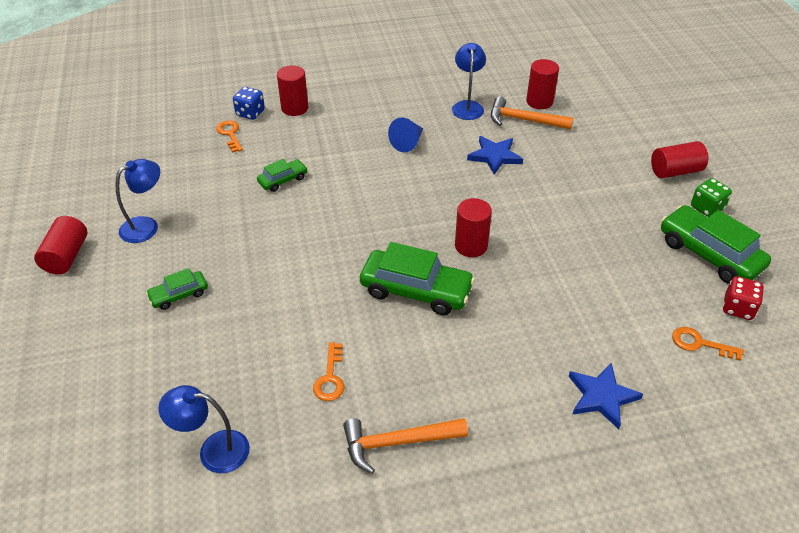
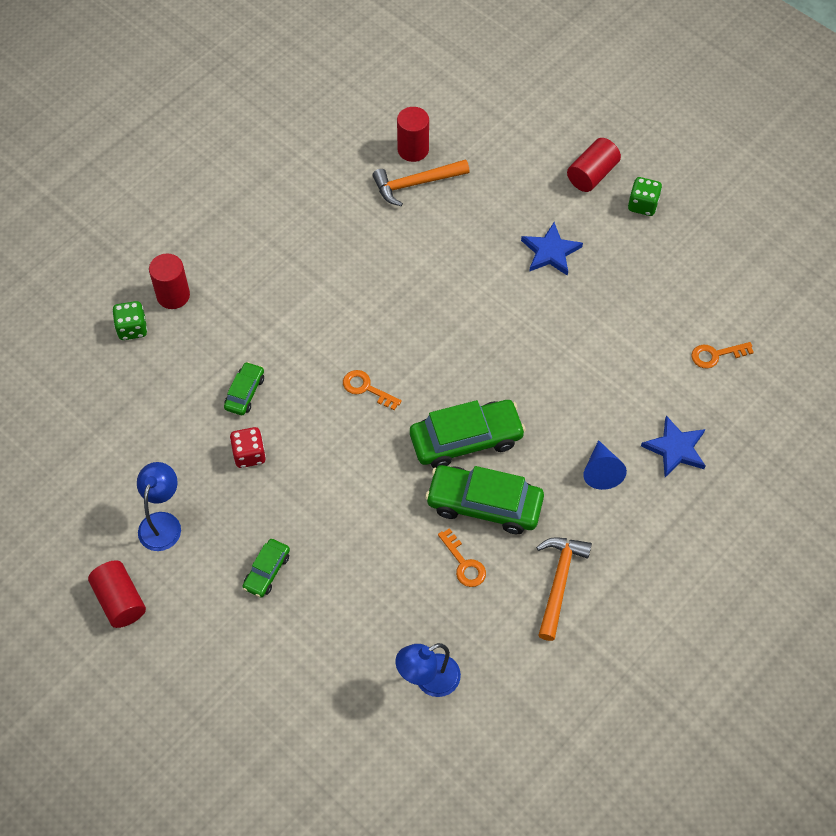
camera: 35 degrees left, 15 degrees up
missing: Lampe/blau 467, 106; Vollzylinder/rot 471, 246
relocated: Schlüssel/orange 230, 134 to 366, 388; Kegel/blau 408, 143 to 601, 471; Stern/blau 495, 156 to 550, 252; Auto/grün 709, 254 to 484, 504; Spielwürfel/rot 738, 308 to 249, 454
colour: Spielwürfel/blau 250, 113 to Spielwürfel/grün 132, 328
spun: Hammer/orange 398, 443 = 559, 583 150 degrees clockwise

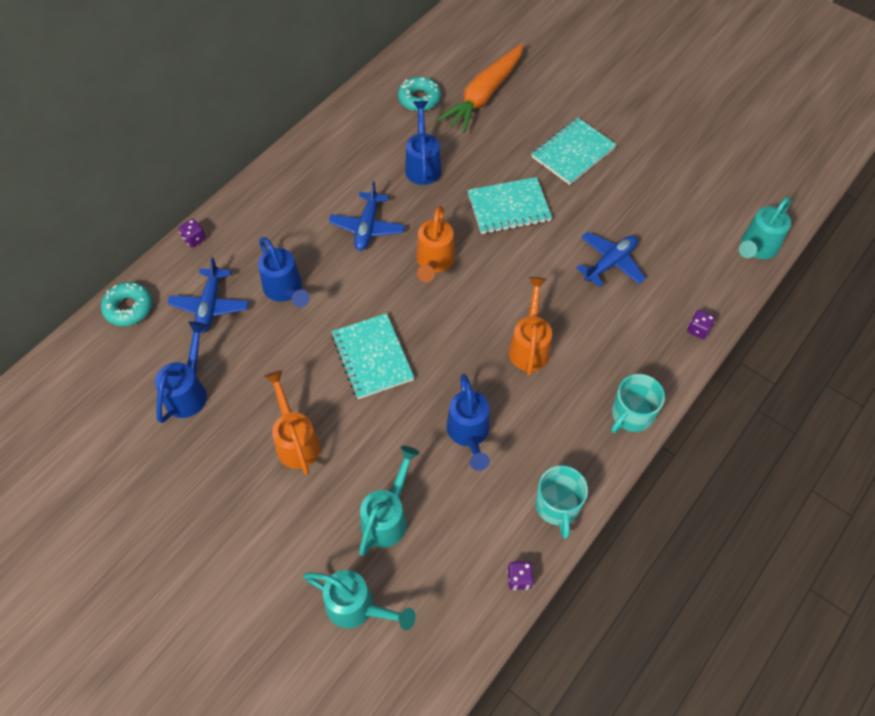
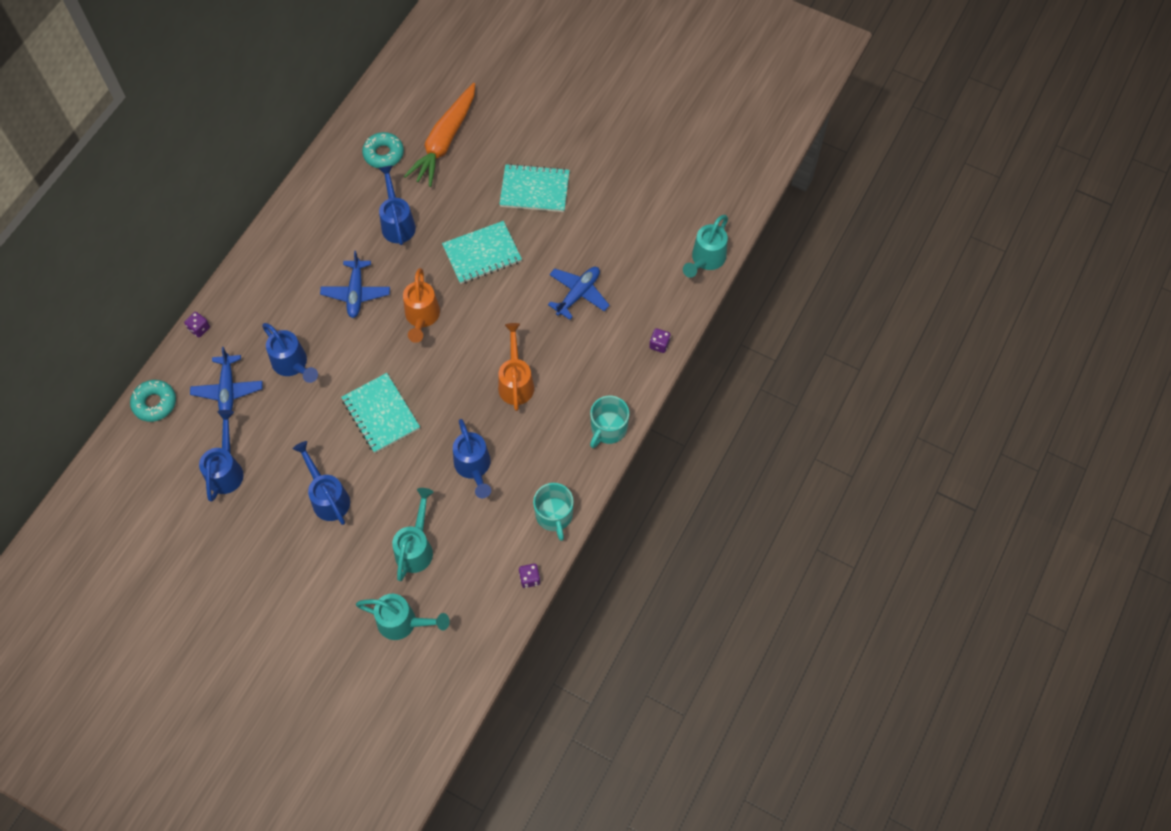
camera: 10 degrees left, 5 degrees up
colour: Gießkanne/orange 296, 440 to Gießkanne/blau 328, 497
spun: Notizbuch/türkis 573, 153 = 534, 190 60 degrees clockwise

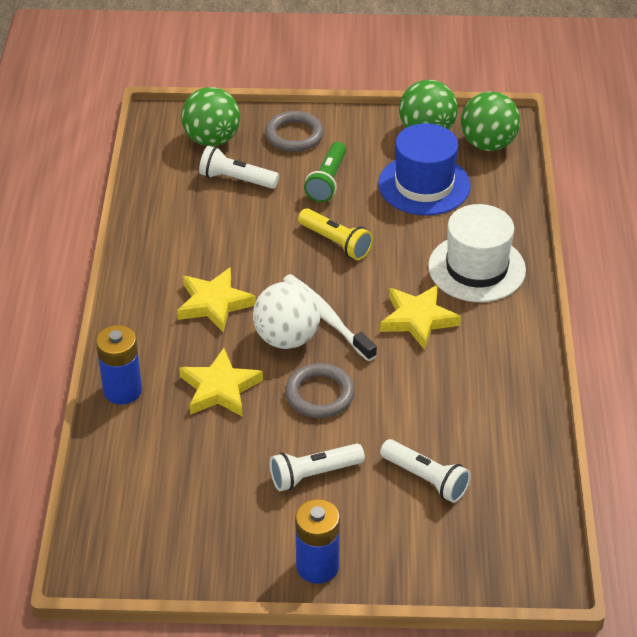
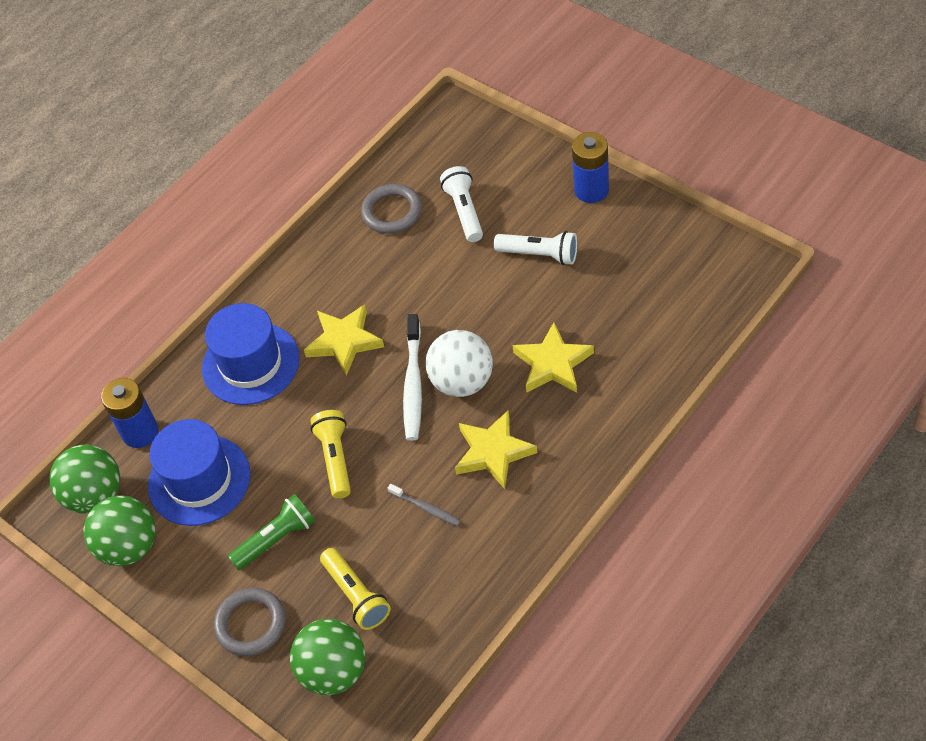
camera: 135 degrees left, 10 degrees up
appeared: Zahnbürste/grau 426, 508
relocated: Batterie/blau 122, 390 to 140, 432; Ring/grau 319, 394 to 392, 212
colour: Taschenlampe/weiß 236, 179 to Taschenlampe/gelb 356, 595; Hut/weiß 476, 268 to Hut/blau 251, 363

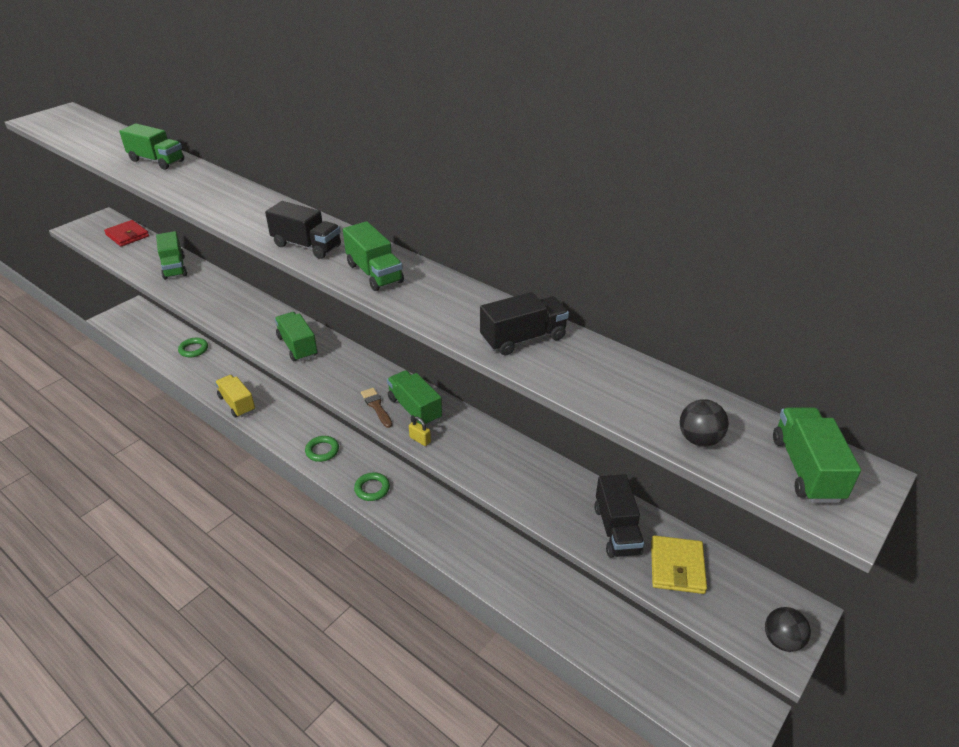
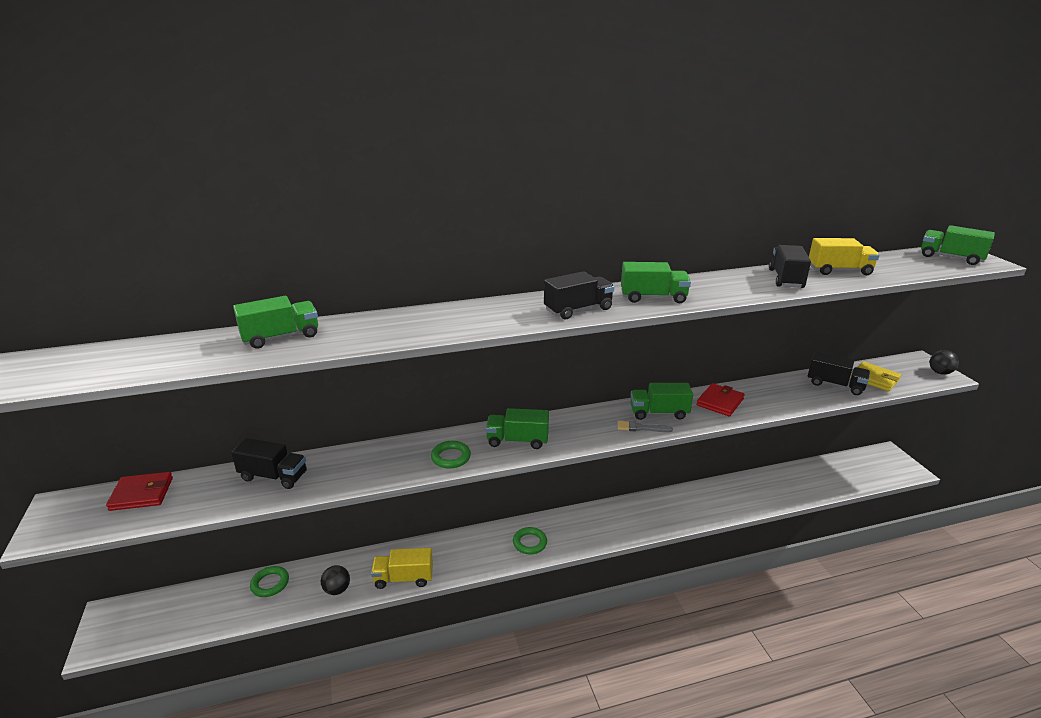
camera: 55 degrees left, 10 degrees down
missing: Vorhängeschloss/gelb 420, 440
appeared: Geldbörse/rot 720, 402; Lastwagen/gelb 839, 270
relocated: Ring/grün 372, 489 to 451, 457; Ball/schwarz 699, 439 to 337, 589
colour: Lastwagen/grün 174, 267 to Lastwagen/schwarz 273, 476; Pinsel/braun 376, 406 to Pinsel/grau 640, 428

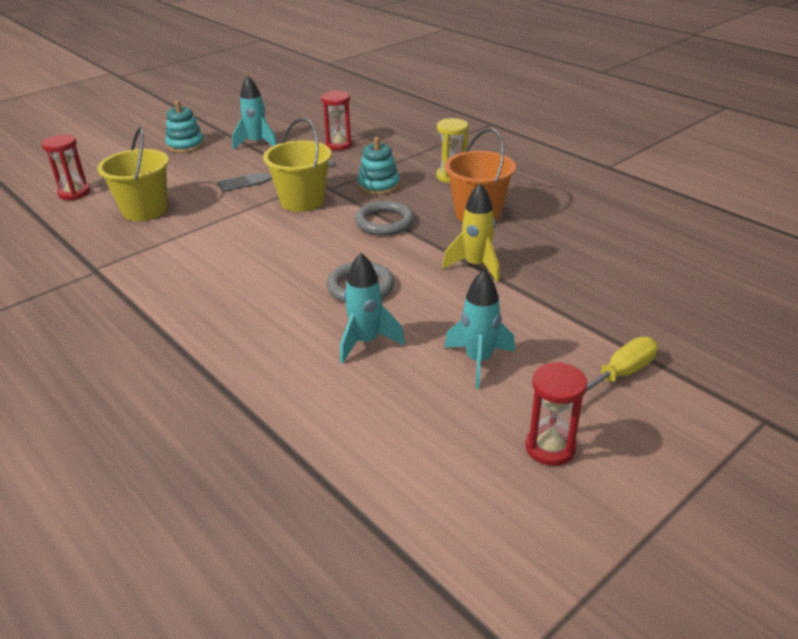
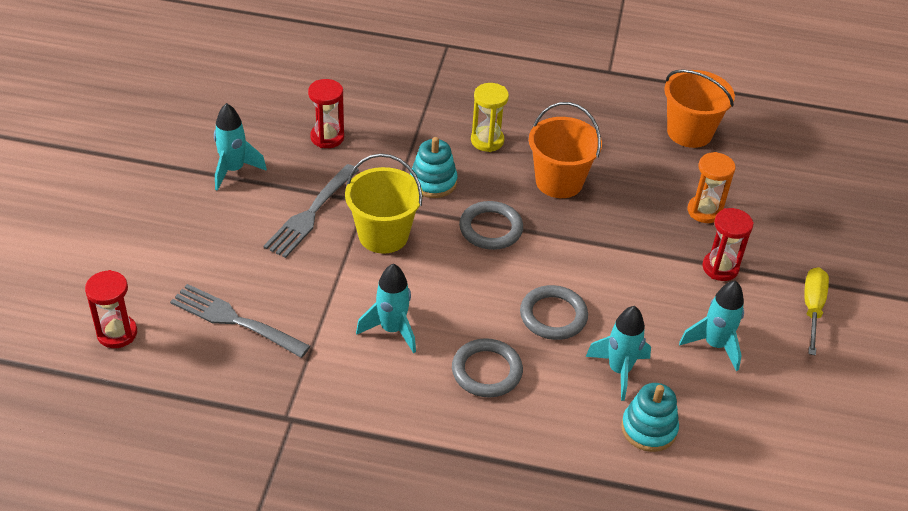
camera: 40 degrees left, 10 degrees up
missing: Rakete/gelb 476, 266
appeared: Rakete/türkis 392, 330; Ring/grau 486, 371; Eimer/orange 689, 132; Sanduhr/orange 704, 211
relocated: Stapelspielzeug/türkis 185, 145 to 649, 429; Sanduhr/rot 550, 448 to 720, 268
exchanged: Eimer/gelb 144, 210 to Gabel/grau 234, 320

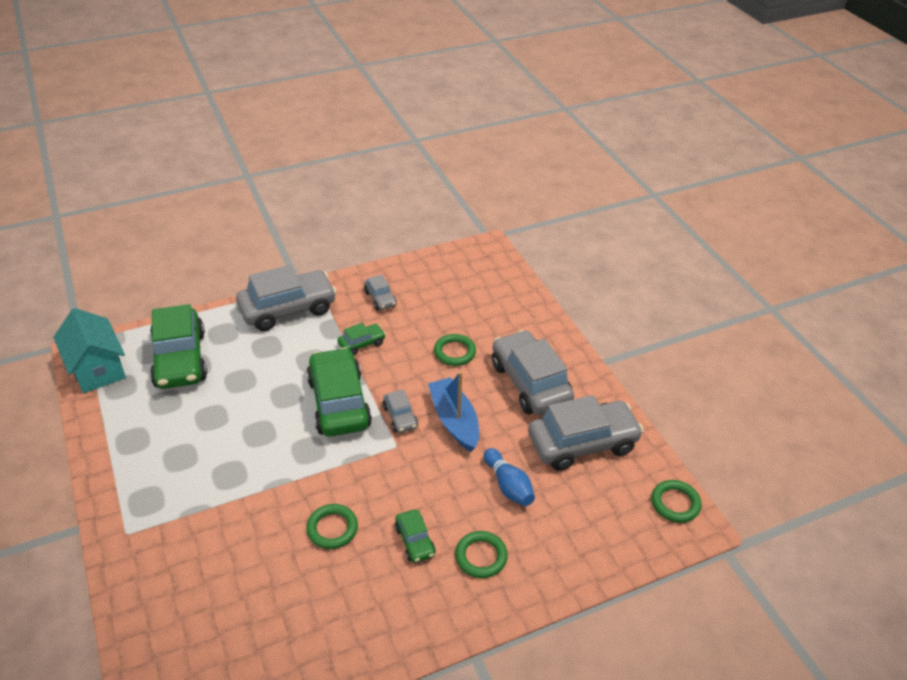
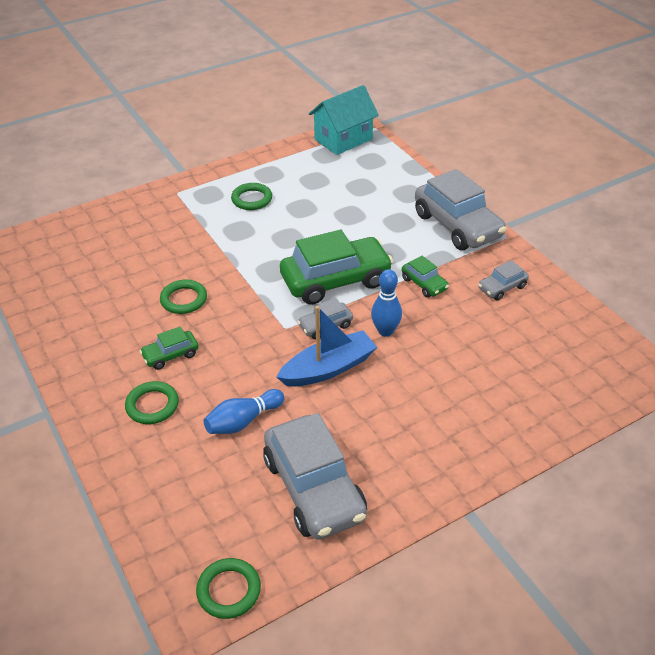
camera: 85 degrees right, 0 degrees up
missing: Auto/grün 180, 359; Auto/grau 530, 383
appeared: Bowlingkegel/blau 385, 331
relocated: Ring/grün 454, 352 to 252, 199

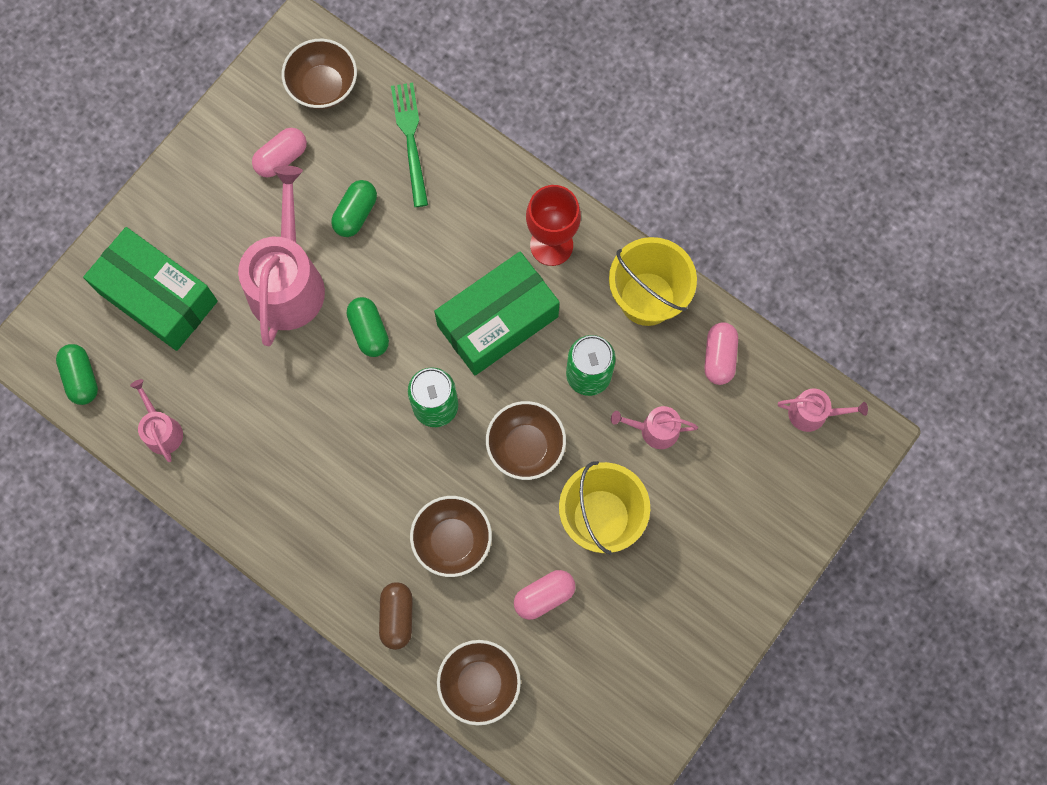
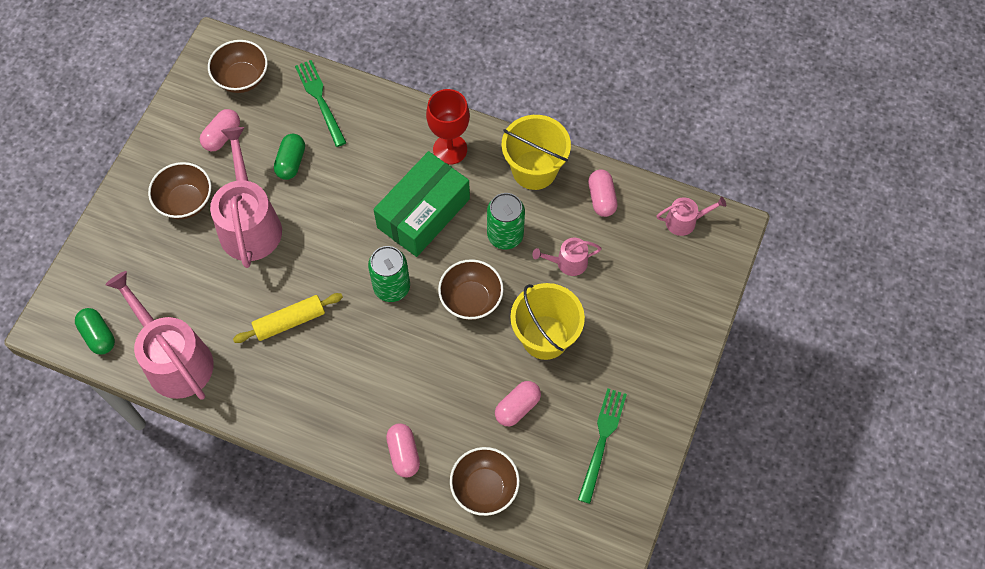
camera: 15 degrees left, 10 degrees down
missing: Schachtel/grün 157, 297; Kapsel/grün 369, 331
appeared: Nudelholz/gelb 290, 322; Gabel/grün 602, 440
relocated: Schüssel/braun 452, 540 to 186, 201
colour: Kapsel/braun 397, 617 to Kapsel/rosa 403, 454
size: Gießkanne/rosa 161, 430 = 174, 359 x2.08

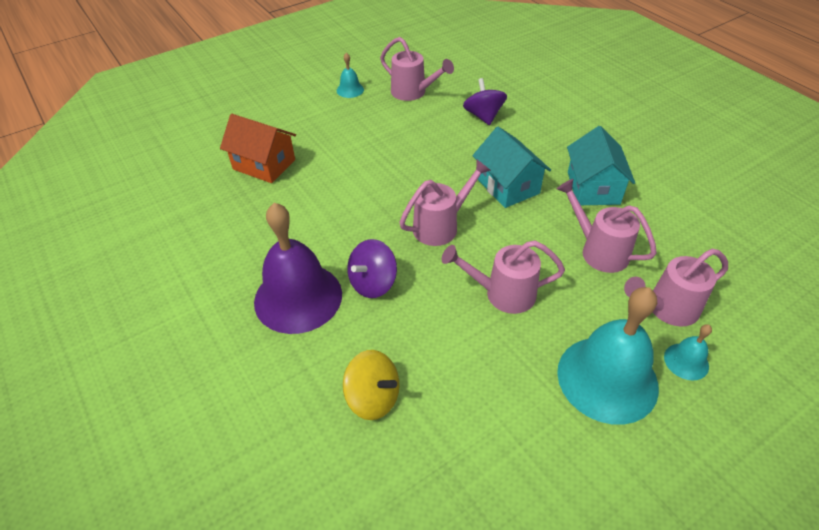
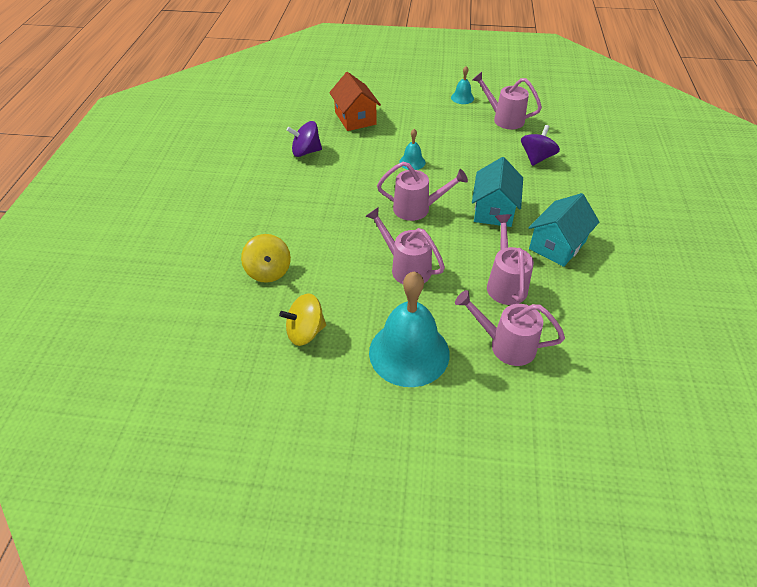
camera: 40 degrees right, 0 degrees up
missing: Glocke/lila 298, 297
appeared: Kreisel/gelb 305, 332
relocated: Kreisel/lila 373, 283 to 306, 152; Glocke/türkis 686, 361 to 412, 162
spun: Gießkanne/rosa 413, 92 = 504, 119 135 degrees clockwise

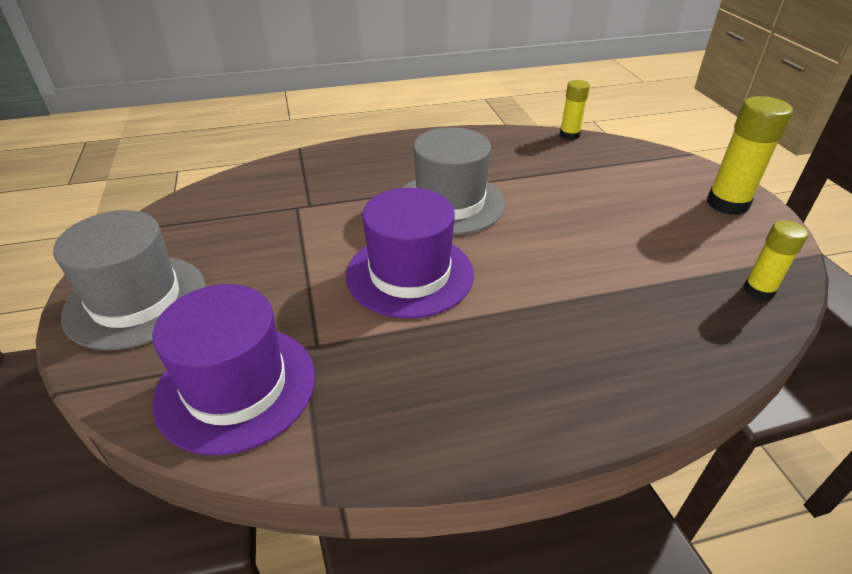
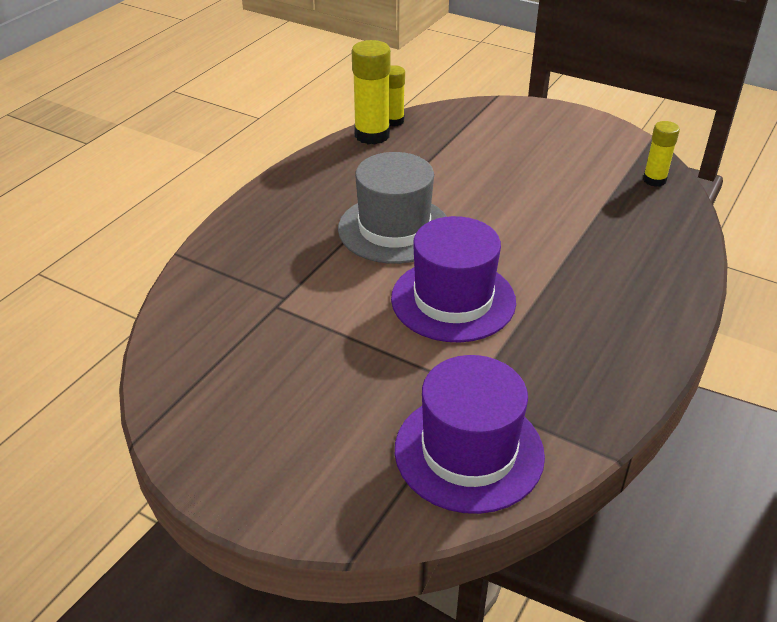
camera: 45 degrees left, 0 degrees up
missing: Hut/grau 136, 300
relocated: Klebestift/gelb 727, 204 to 372, 135

